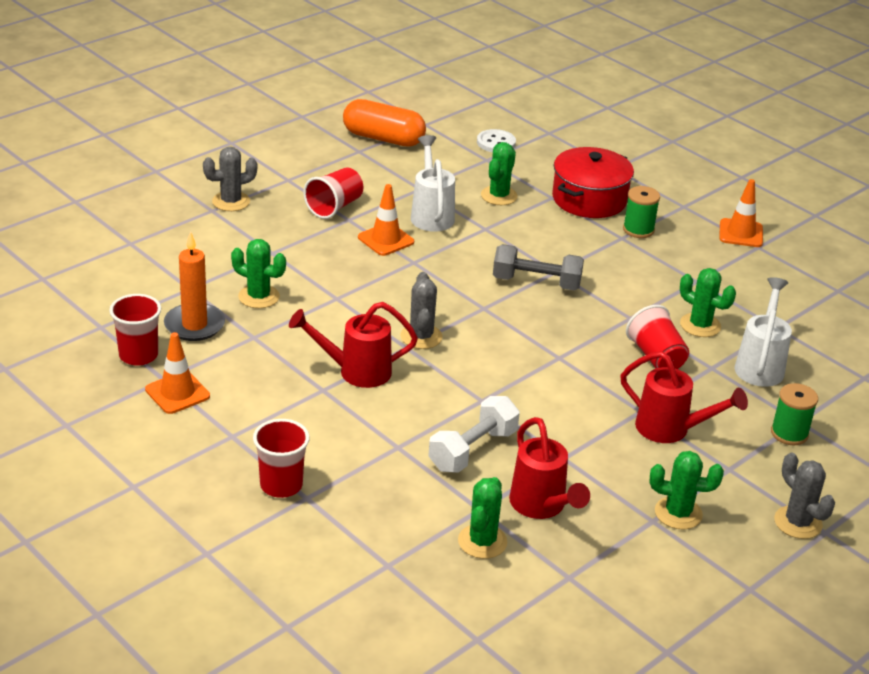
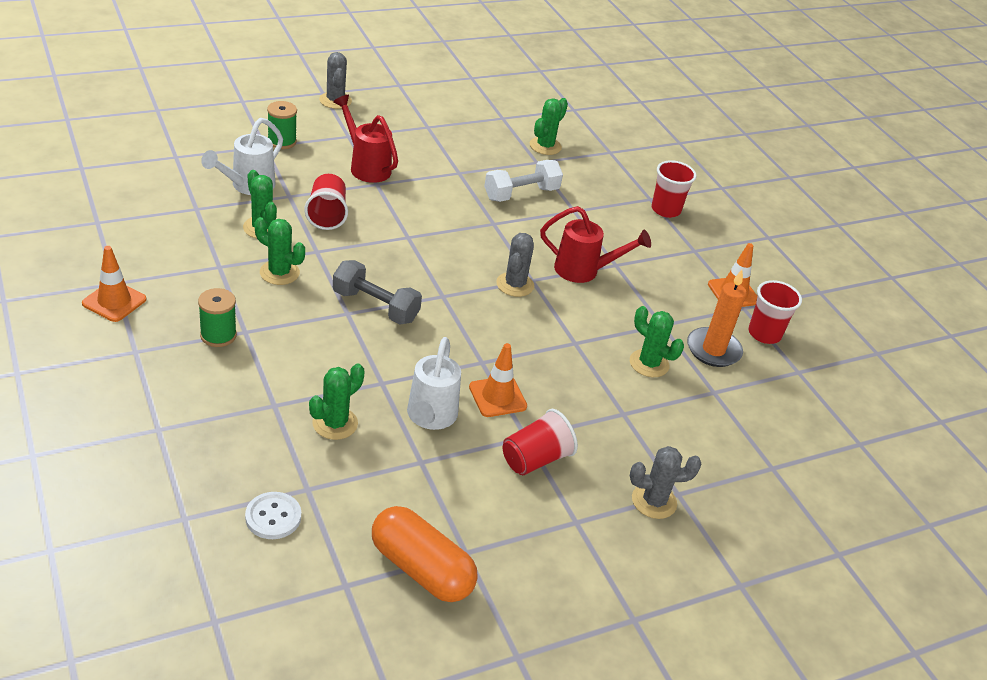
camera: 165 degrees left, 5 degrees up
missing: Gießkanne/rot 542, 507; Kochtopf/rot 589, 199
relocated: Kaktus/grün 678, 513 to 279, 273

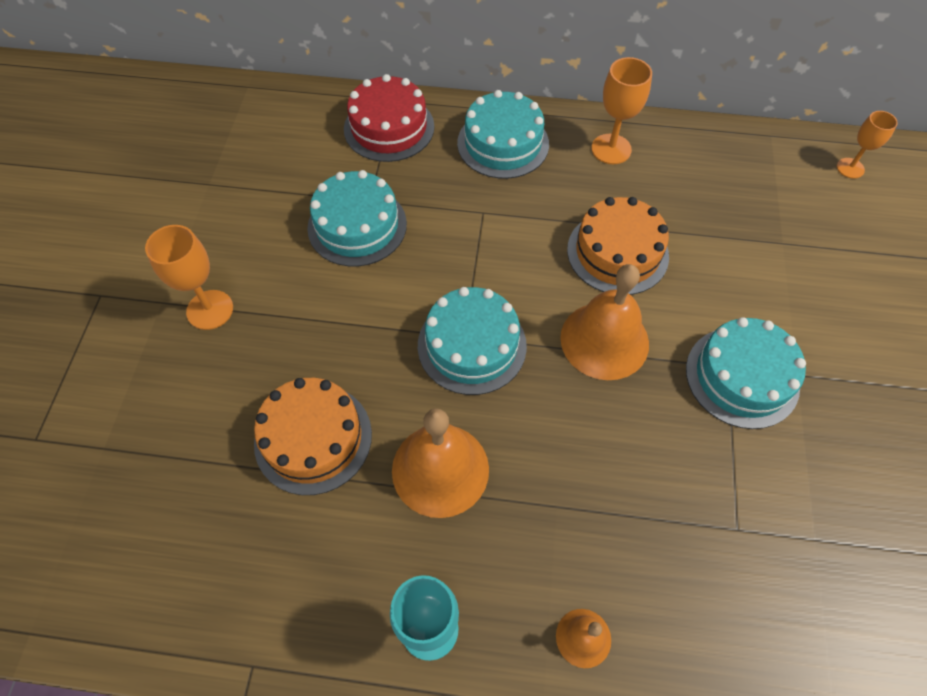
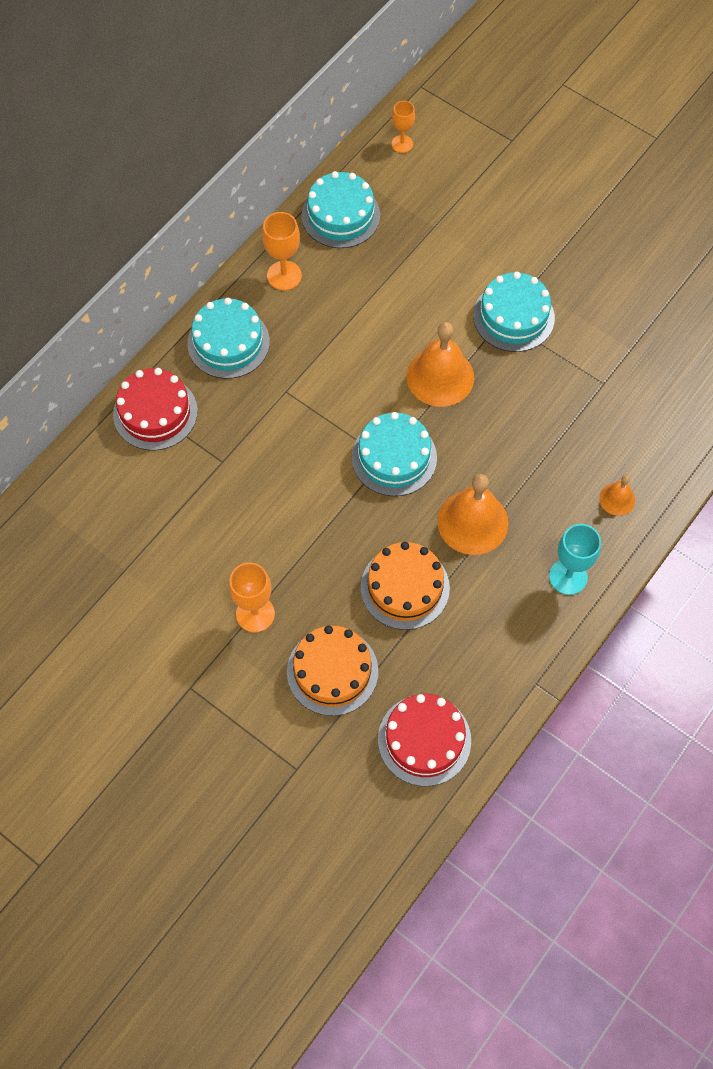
camera: 60 degrees left, 5 degrees up
appeared: Kuchen/rot 424, 740
relocated: Kuchen/türkis 357, 226 to 341, 215; Kuchen/orange 617, 252 to 332, 671

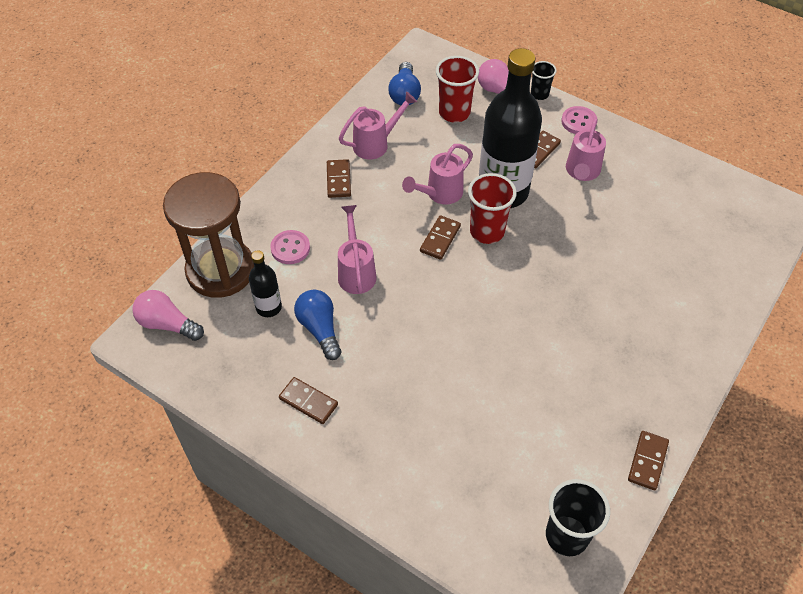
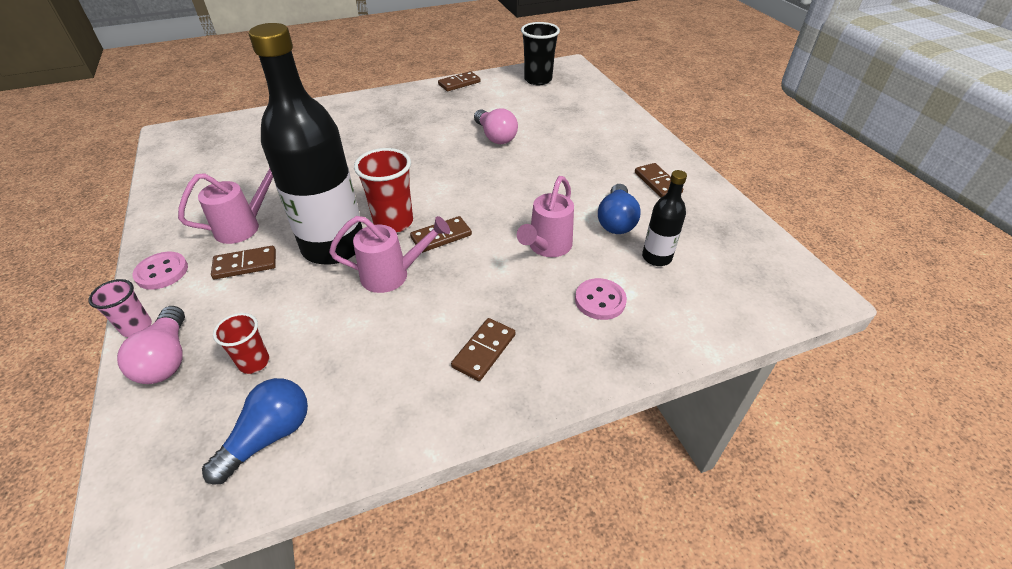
camera: 145 degrees left, 10 degrees down
missing: Sanduhr/braun 220, 270; Gießkanne/rosa 376, 144
relocated: Glühbirne/rosa 167, 324 to 495, 136
colour: Becher/schwarz 539, 94 to Becher/rosa 137, 327
size: Becher/rot 454, 113 = 254, 362 x0.60

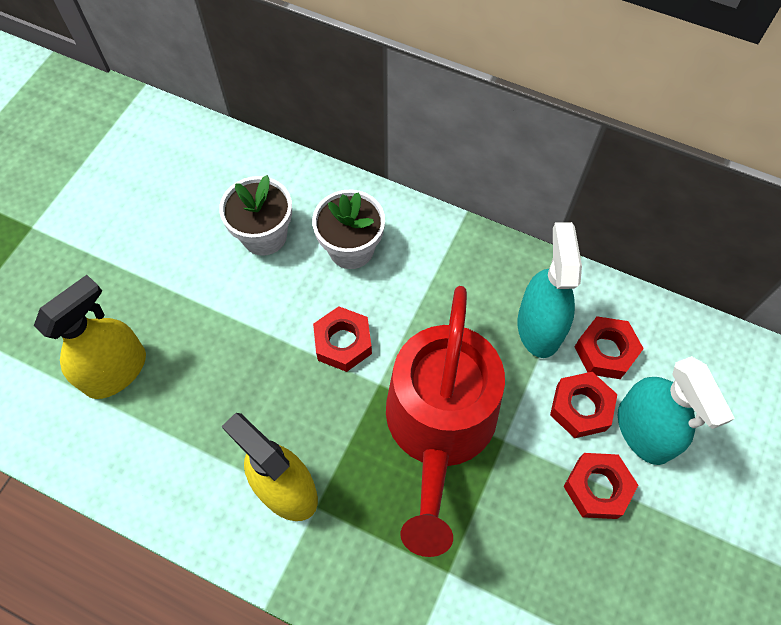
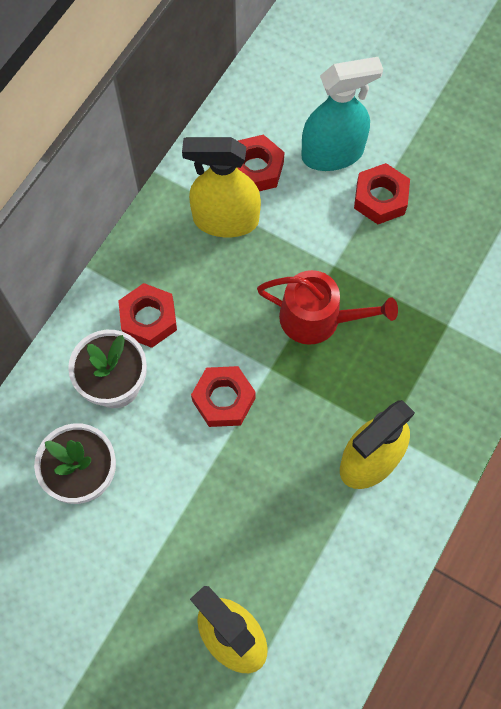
camera: 85 degrees left, 5 degrees up
relocated: Sechskantmutter/rot 580, 408 to 149, 319
colour: Sprühflasche/türkis 539, 327 to Sprühflasche/gelb 225, 220
size: Gießkanne/rot 439, 427 = 318, 318 x0.56

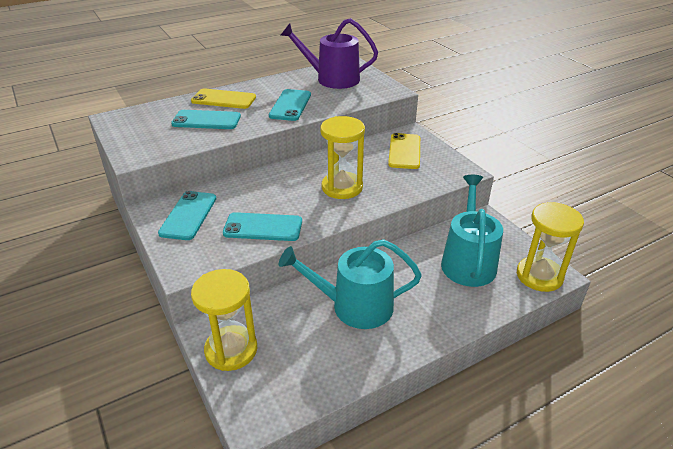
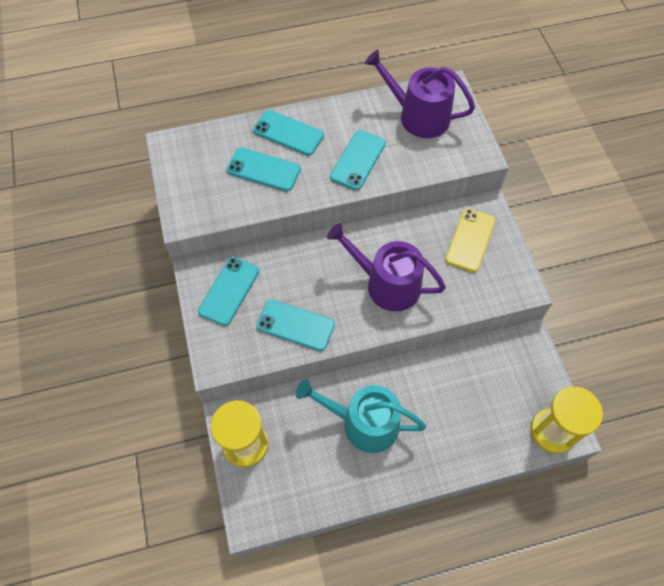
camera: 15 degrees right, 25 degrees up
missing: Gießkanne/türkis 468, 261
exchanged: Sanduhr/gelb 342, 187 to Gießkanne/lila 386, 284
colour: Handy/gelb 223, 99 to Handy/türkis 288, 133

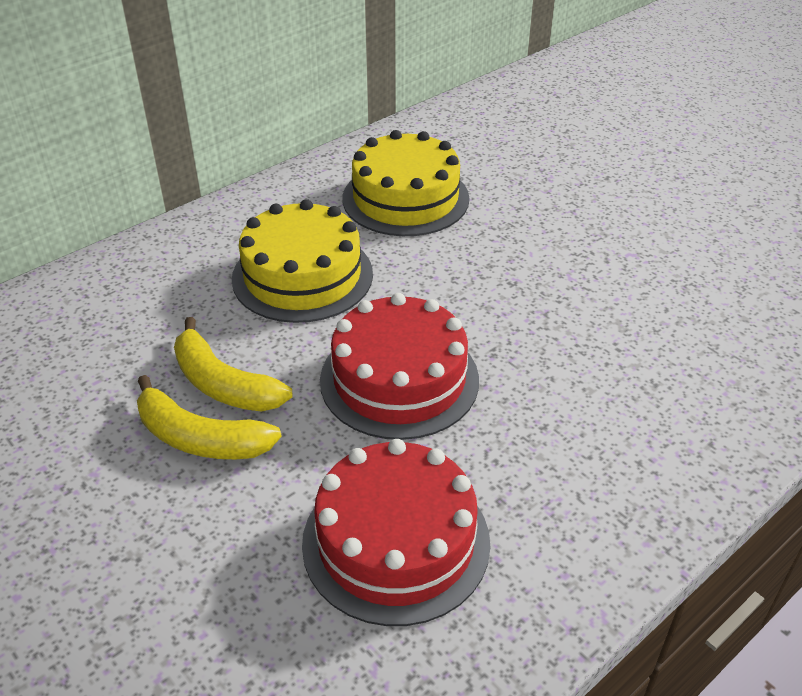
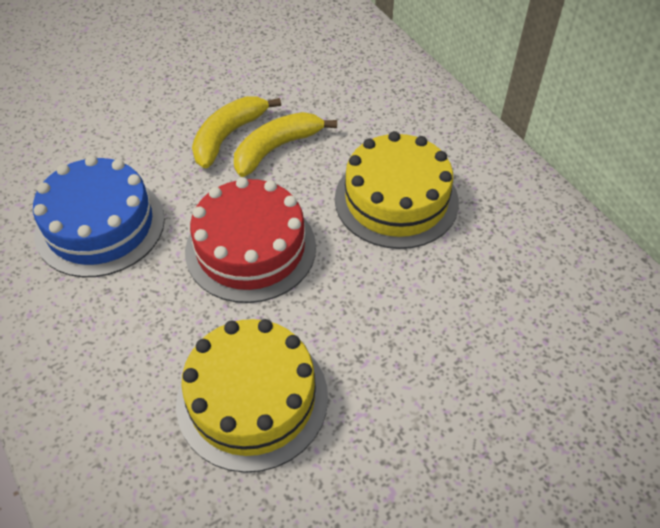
camera: 100 degrees right, 10 degrees up
relocated: Kuchen/gelb 405, 198 to 252, 398
colour: Kuchen/rot 396, 541 to Kuchen/blau 100, 225

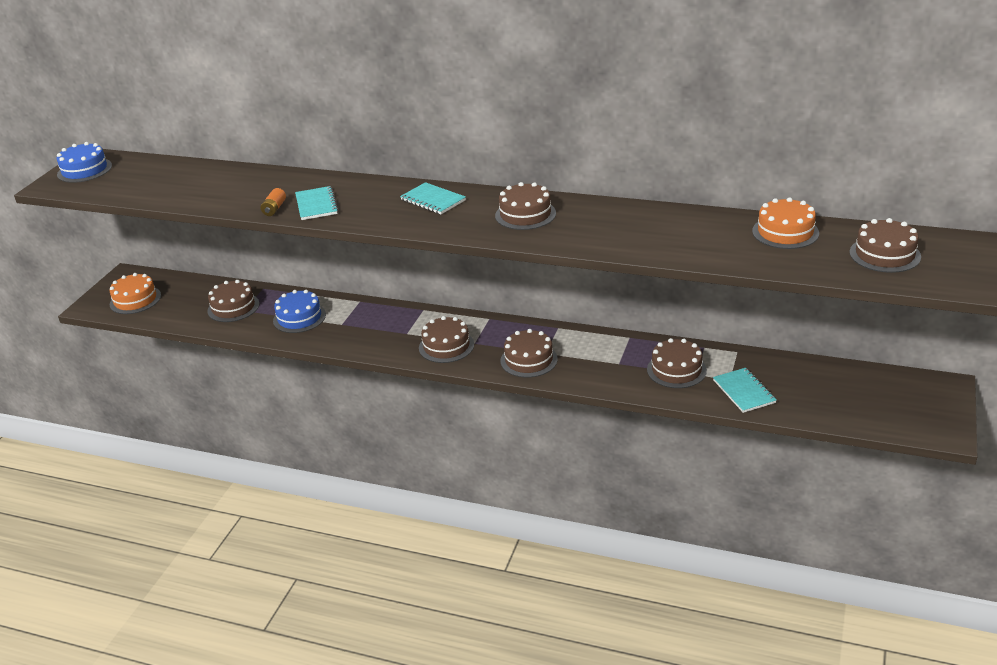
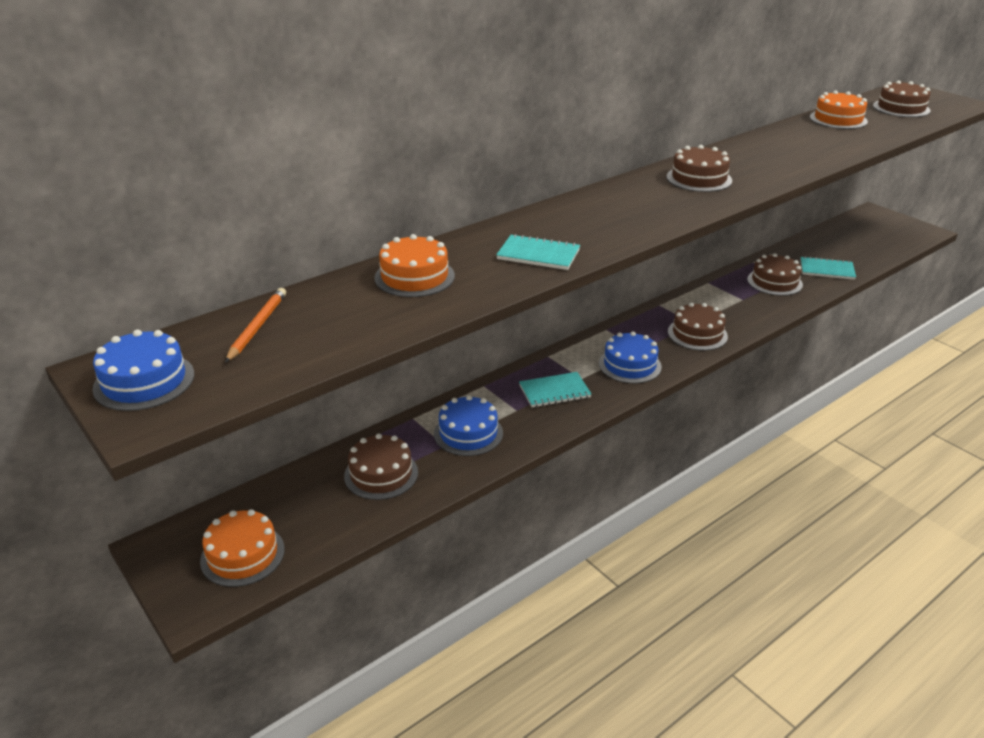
camera: 60 degrees left, 0 degrees up
missing: Batterie/orange 274, 209
appeared: Bleistift/orange 257, 327; Kuchen/orange 414, 277
relocated: Notizbuch/türkis 433, 200 to 554, 391
colour: Kuchen/braun 446, 346 to Kuchen/blau 630, 365

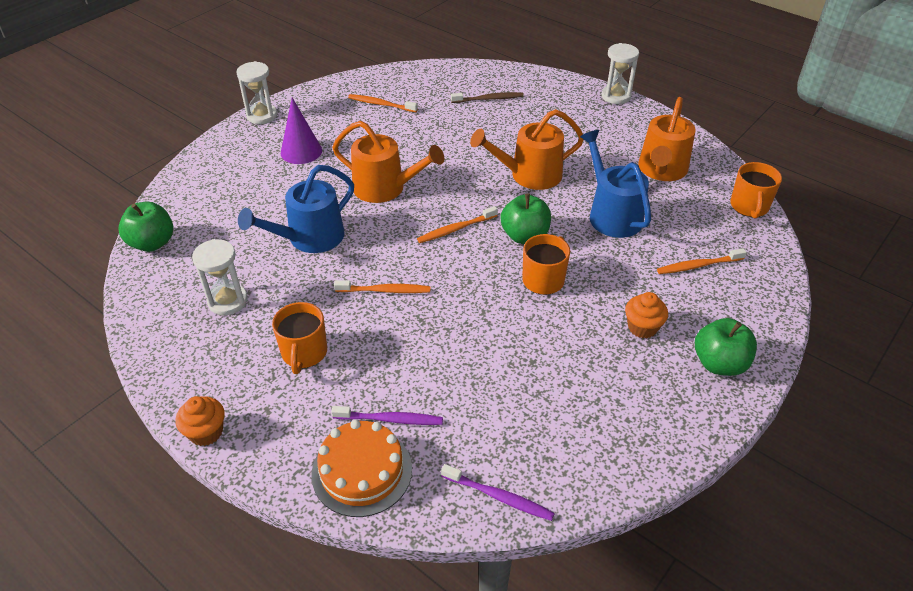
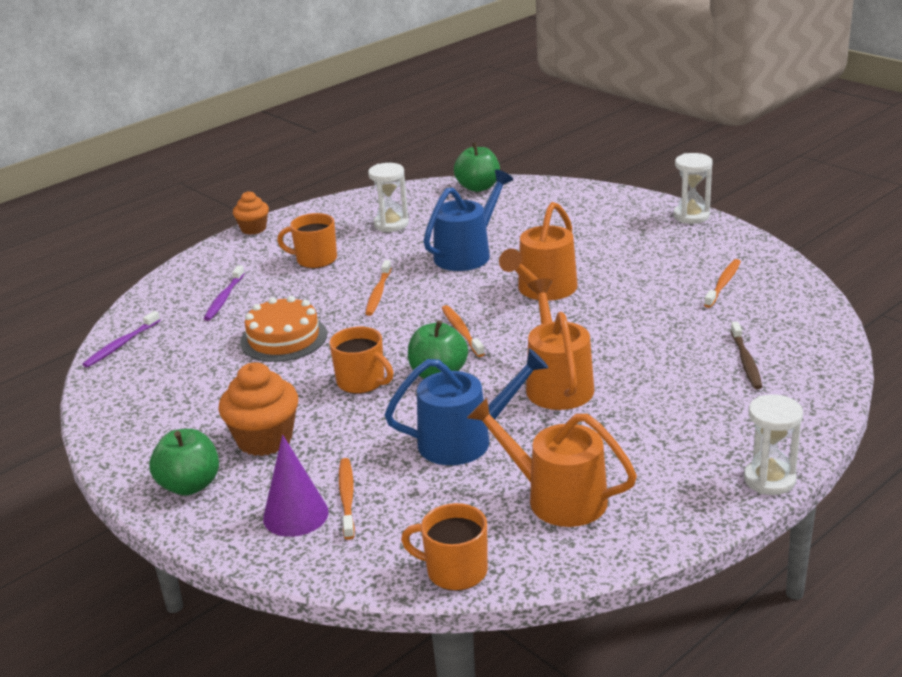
camera: 100 degrees right, 15 degrees down
relocated: Kegel/lila 301, 151 to 295, 515; Kuchen/orange 362, 471 to 283, 338
spun: Gießkanne/blau 310, 238 = 467, 254 75 degrees clockwise
size: Muffin/orange 642, 327 = 264, 439 x1.63

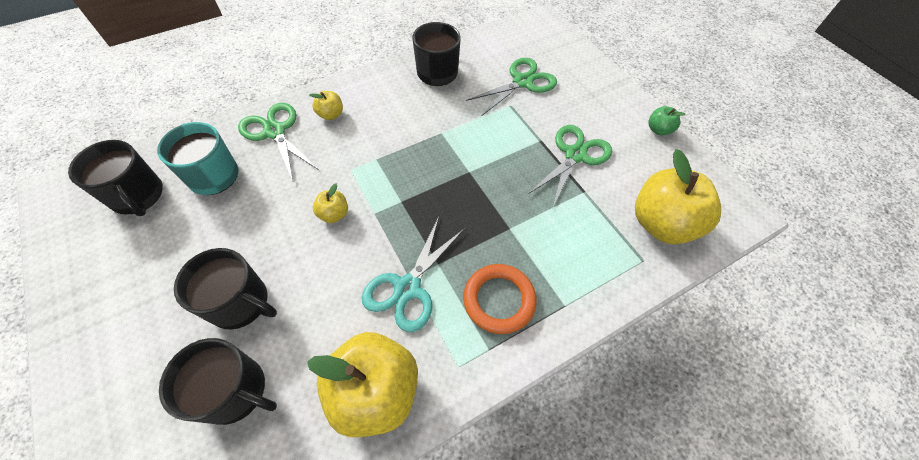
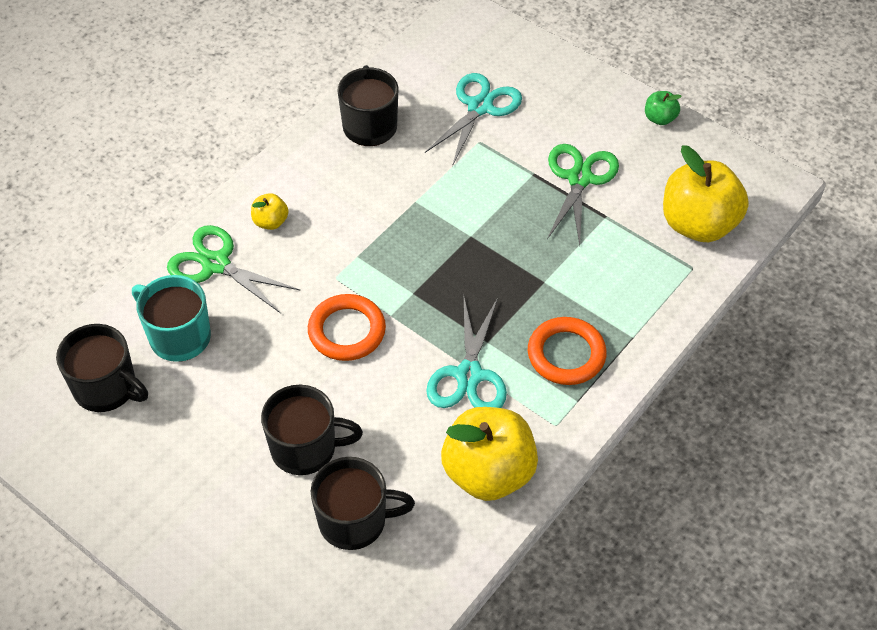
camera: 20 degrees left, 5 degrees down
exchanged: Apfel/gelb 334, 214 to Ring/orange 347, 331
colour: Schere/grün 523, 82 to Schere/türkis 480, 107

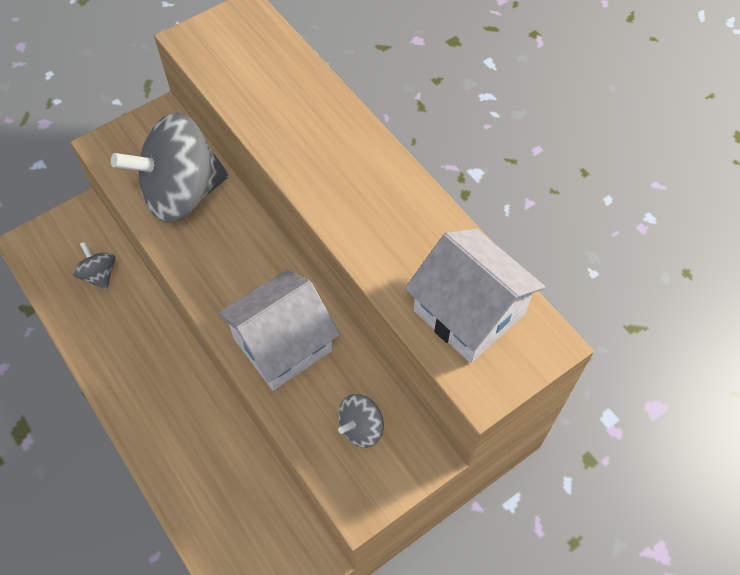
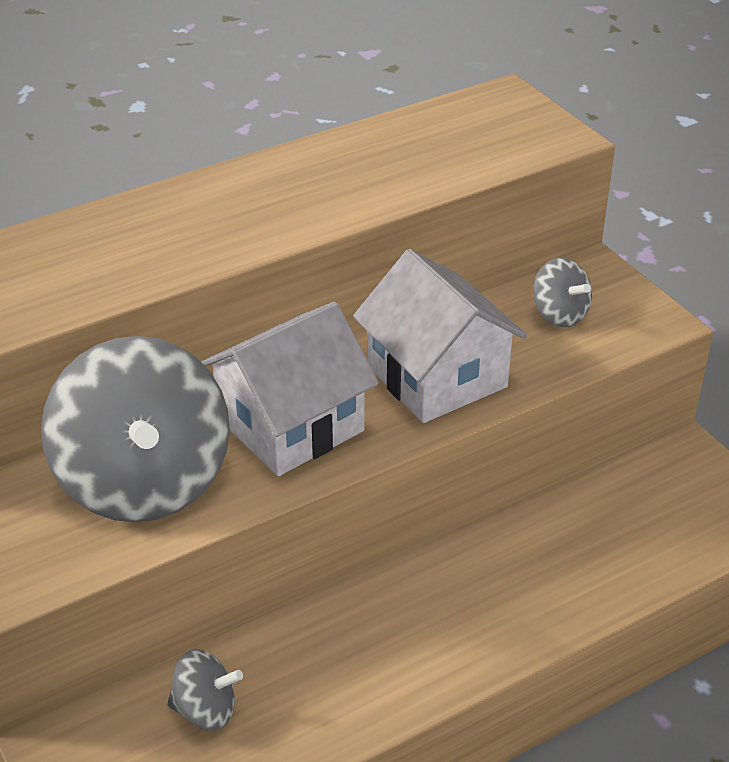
camera: 85 degrees left, 20 degrees down
relocated: Haus/weiß 469, 312 to 290, 425
spun: Kreisel/grau 99, 275 = 206, 710 150 degrees counterclockwise

